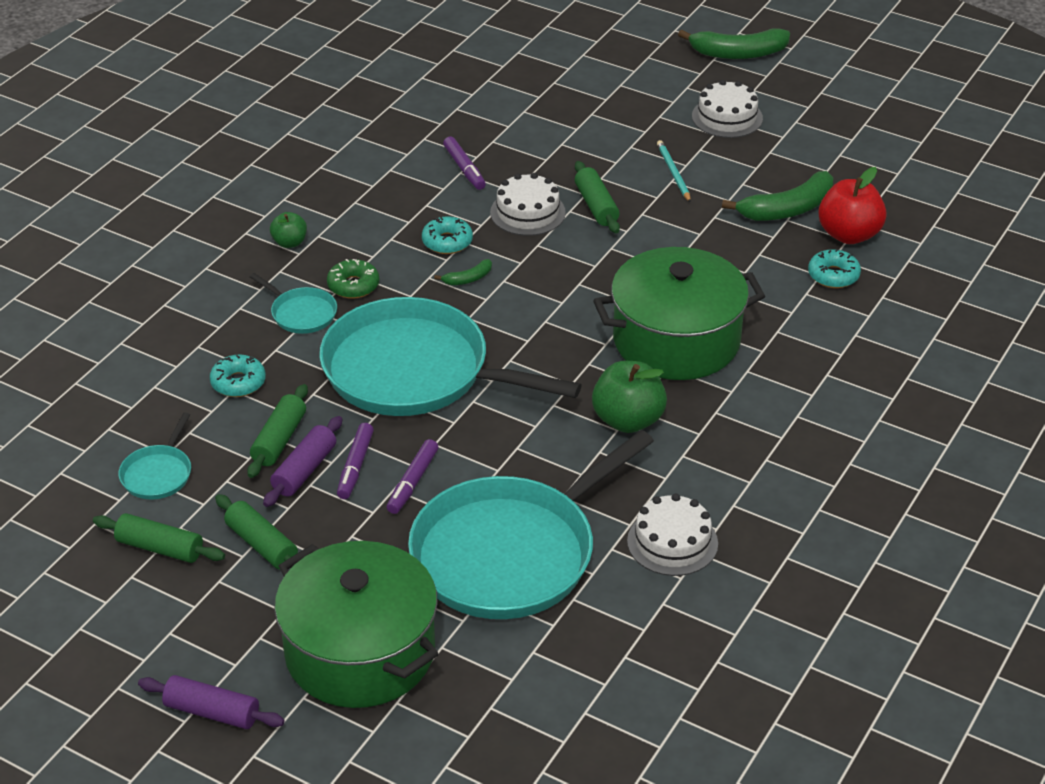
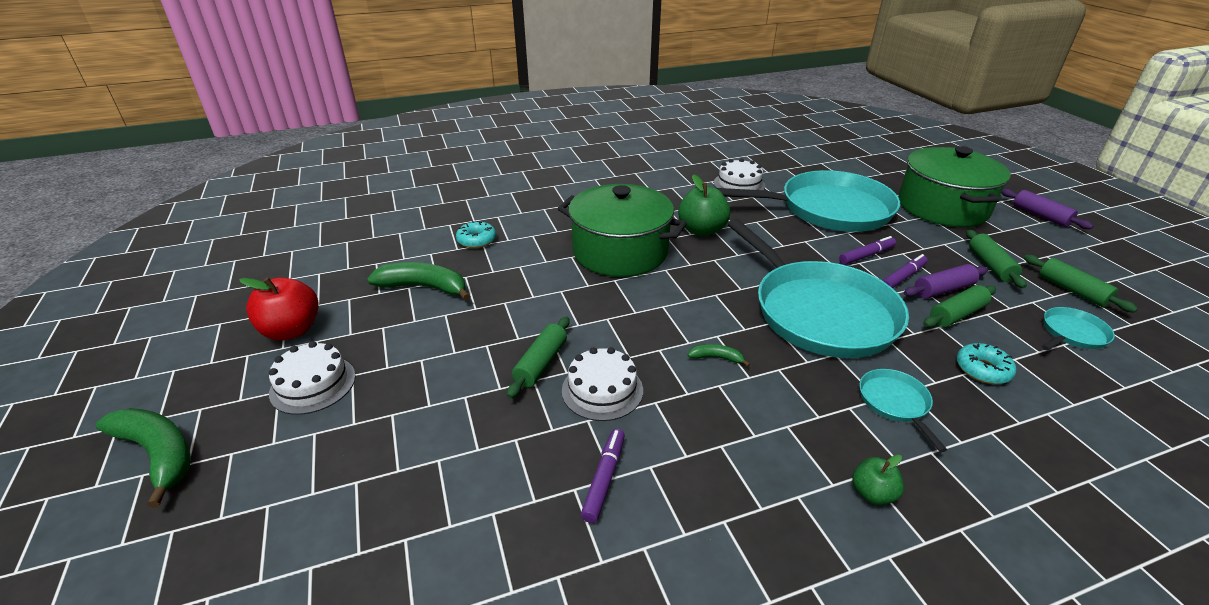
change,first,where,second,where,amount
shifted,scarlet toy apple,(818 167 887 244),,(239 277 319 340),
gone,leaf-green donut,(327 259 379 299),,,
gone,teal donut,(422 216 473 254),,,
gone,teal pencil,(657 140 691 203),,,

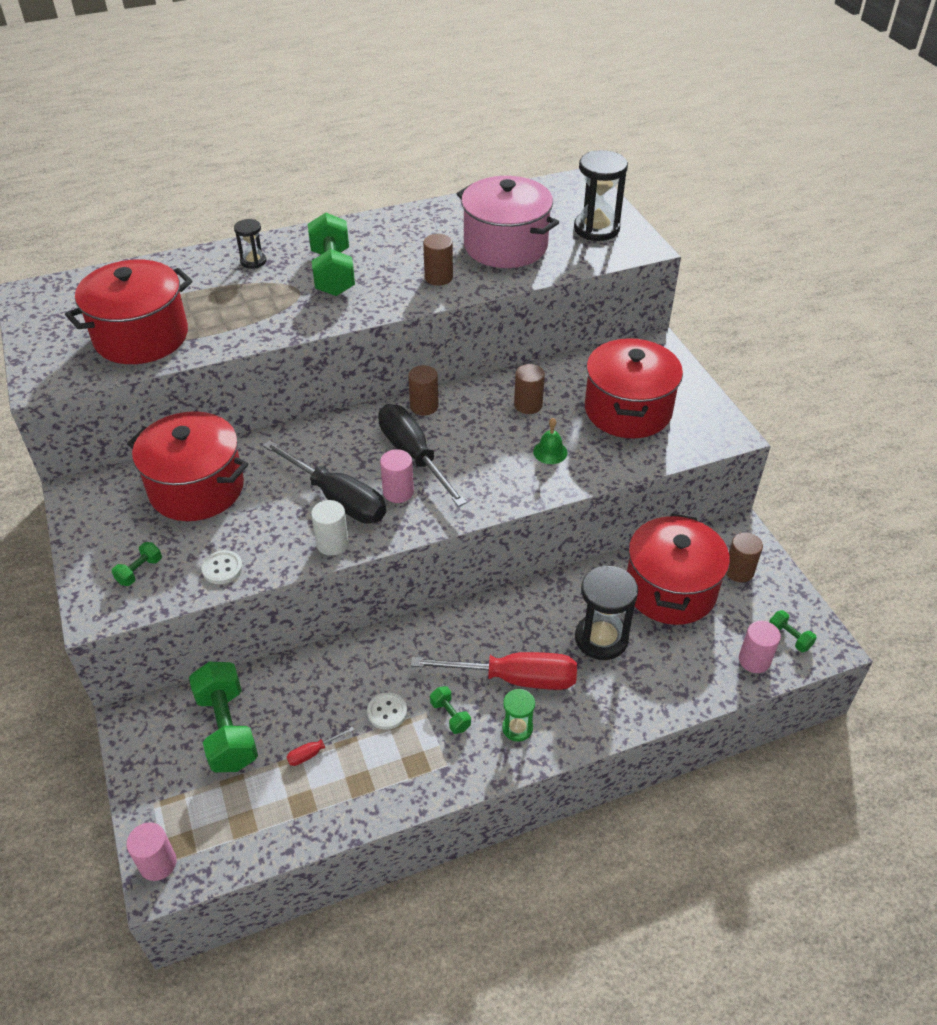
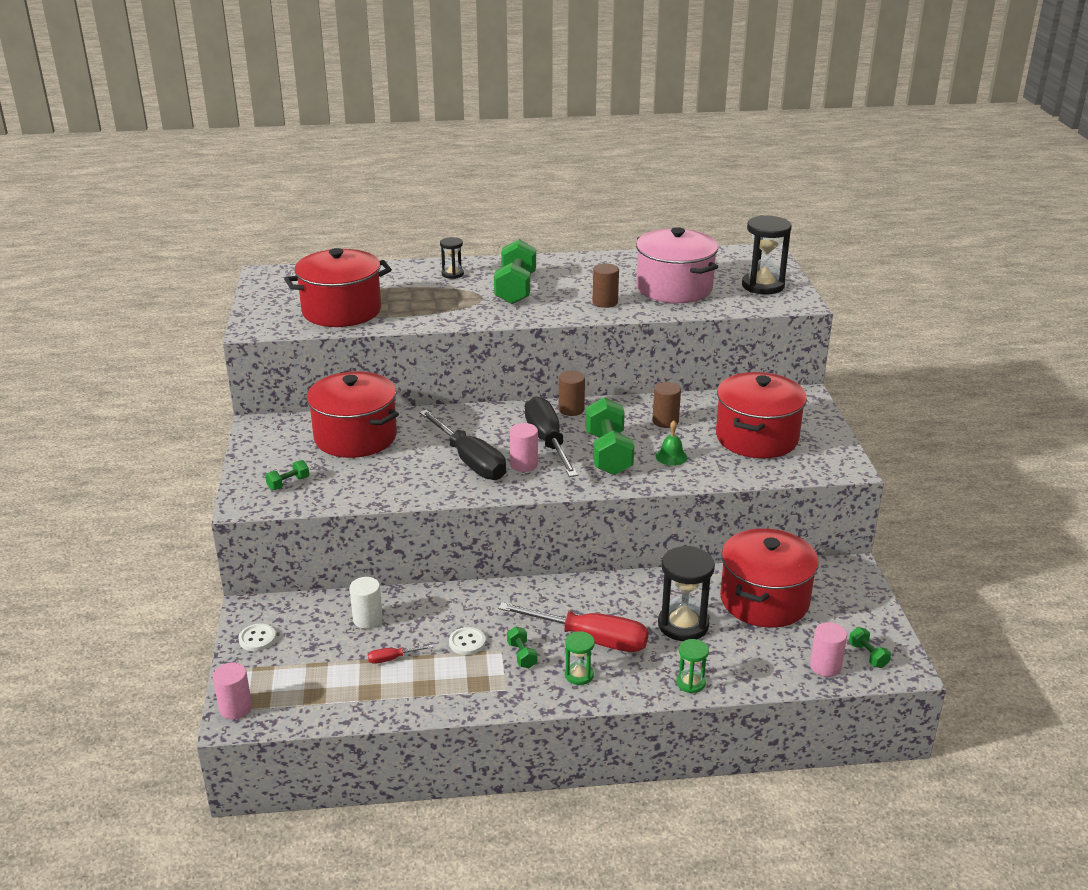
change,first,where,second,where,amount
shifted,pure white sewing button,(201 550 243 584),,(238 623 276 651),
shifted,pure white solid cylinder,(311 500 349 556),,(350 577 383 629),
shifted,leaf-green dumbbell,(189 662 258 772),,(586 397 634 475),
new,,,leaf-green hourglass,(676 639 709 693),
gone,dark brown solid cylinder,(726 533 763 582),,,

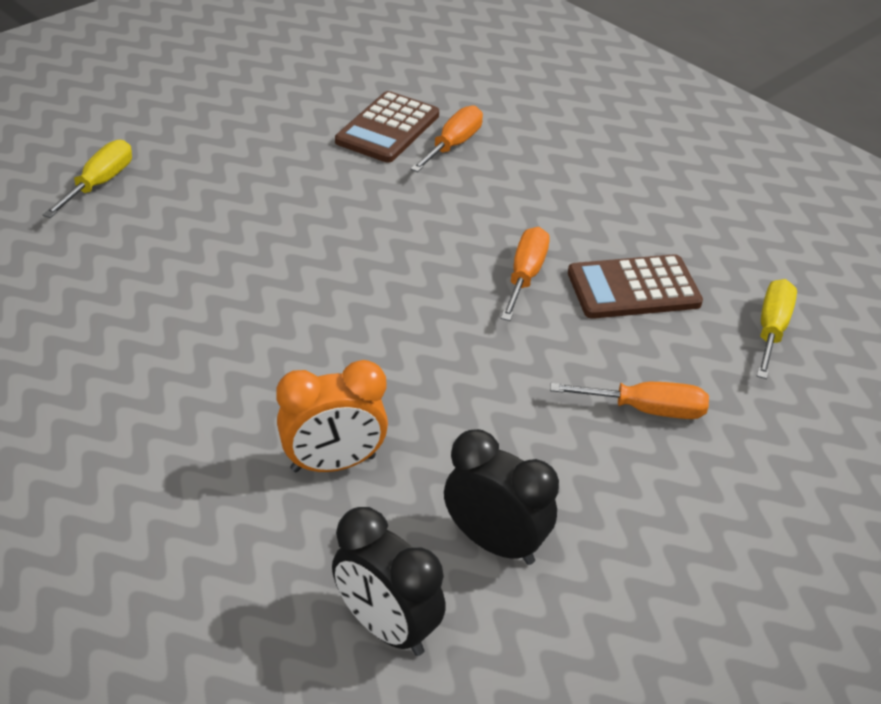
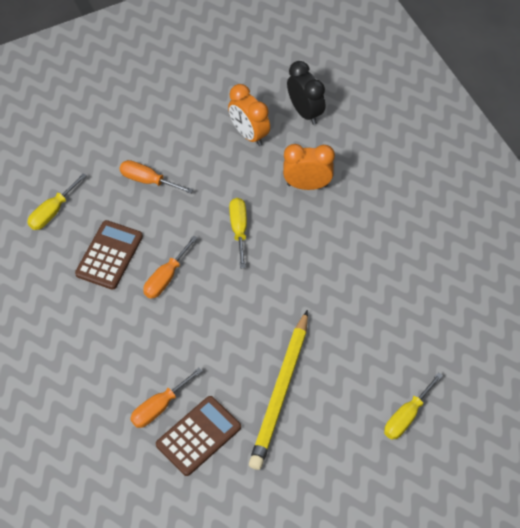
change,first,where,second,where,amount
rotated,dark brown pocket calculator,(568 254 703 319),,(75 220 143 290),75 degrees counterclockwise
repainted,jet-black clock,(444 429 559 565),orange clock,(228 84 270 146),
new,,,golden flat screwdriver,(229 198 247 269),
new,,,golden pencil,(249 310 308 470),

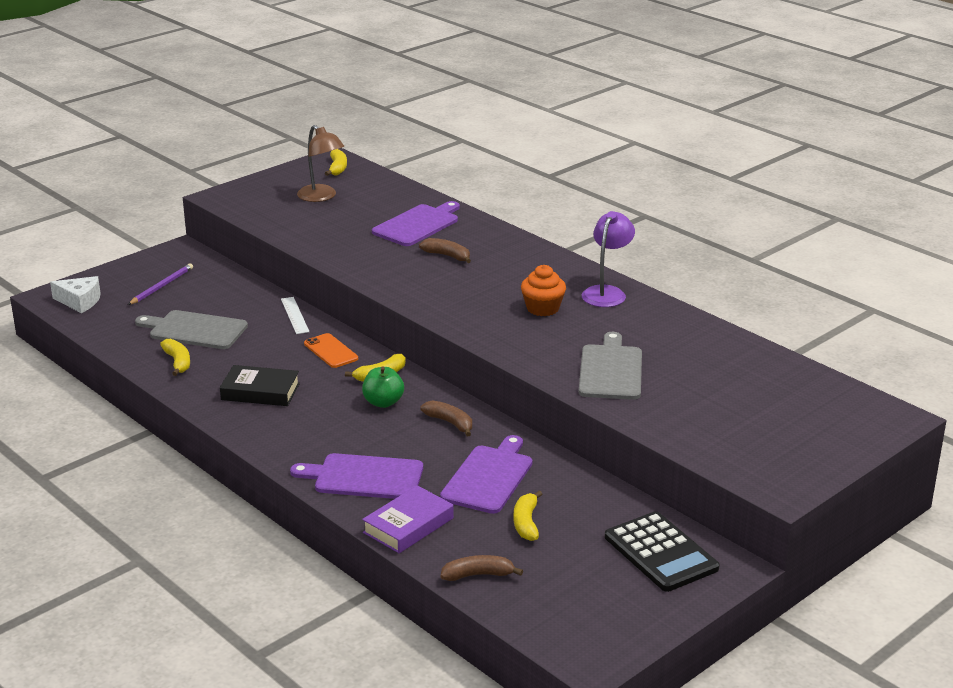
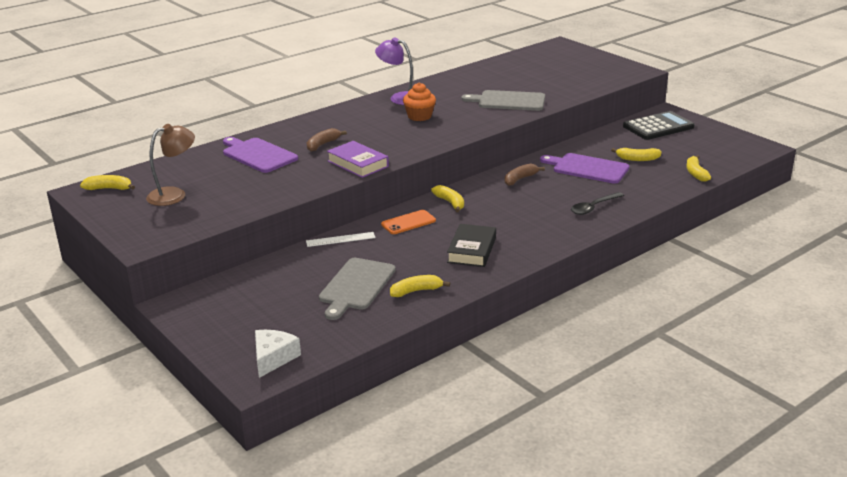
change,first,where,second,where,amount
shifted,purple hardback,(362 485 454 553),,(327 141 389 178),
swapped,purple chopping board,(290 453 423 499),jet-black spoon,(571 192 624 215),
repainted,dark brown banana,(441 555 523 581),golden banana,(686 155 711 182),
gone,purple pencil,(128 263 193 305),,,
gone,leaf-green toy apple,(362 366 404 408),,,

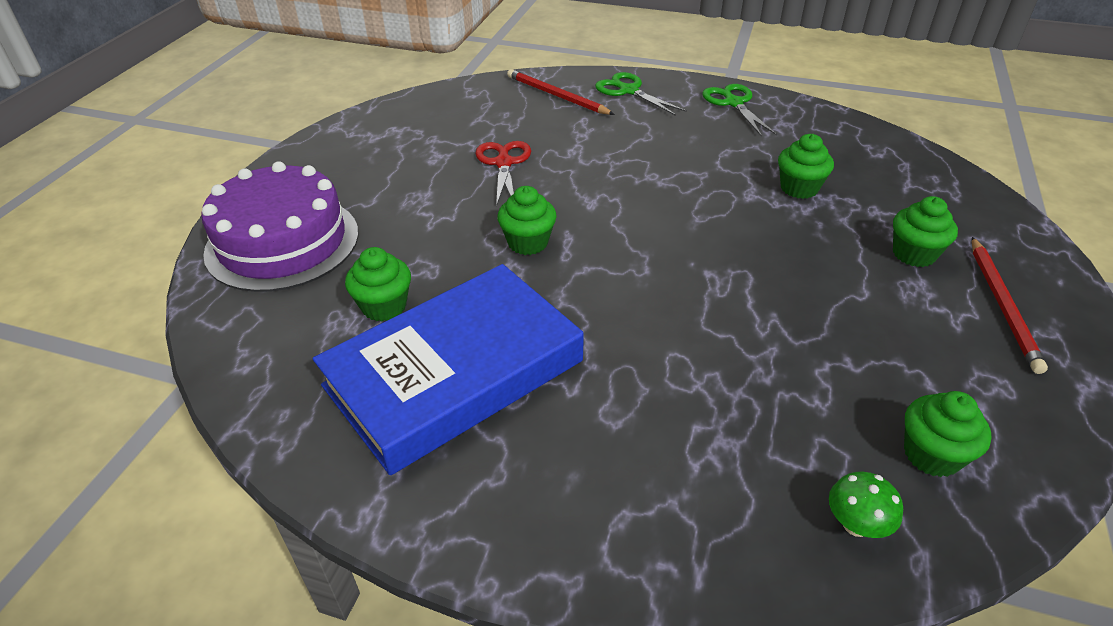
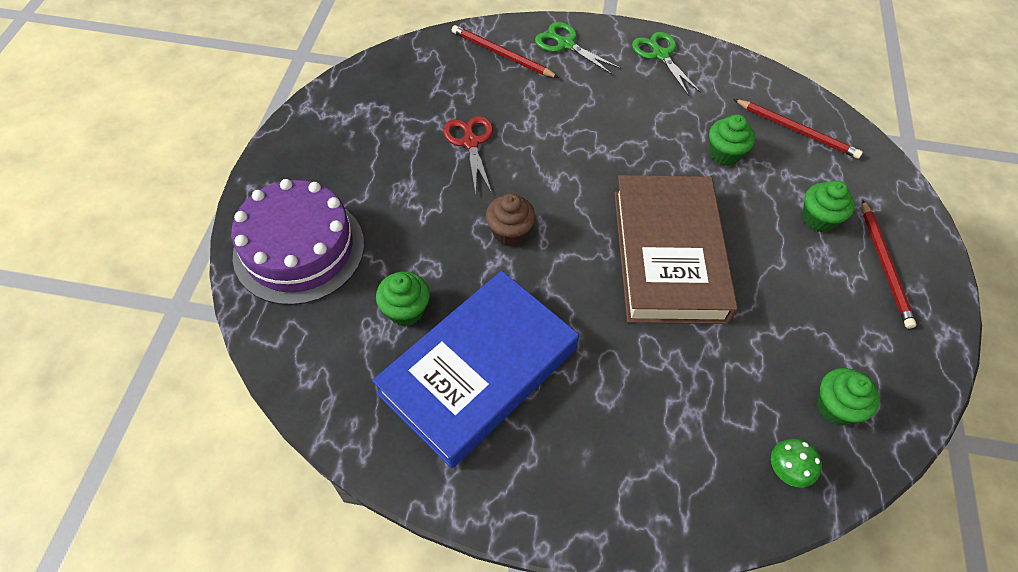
change,first,where,second,where,amount
repainted,leaf-green fairy cake,(497 186 557 255),dark brown fairy cake,(486 193 535 246),
new,,,dark brown hardback,(614 175 738 324),
new,,,scarlet pencil,(734 99 863 159),

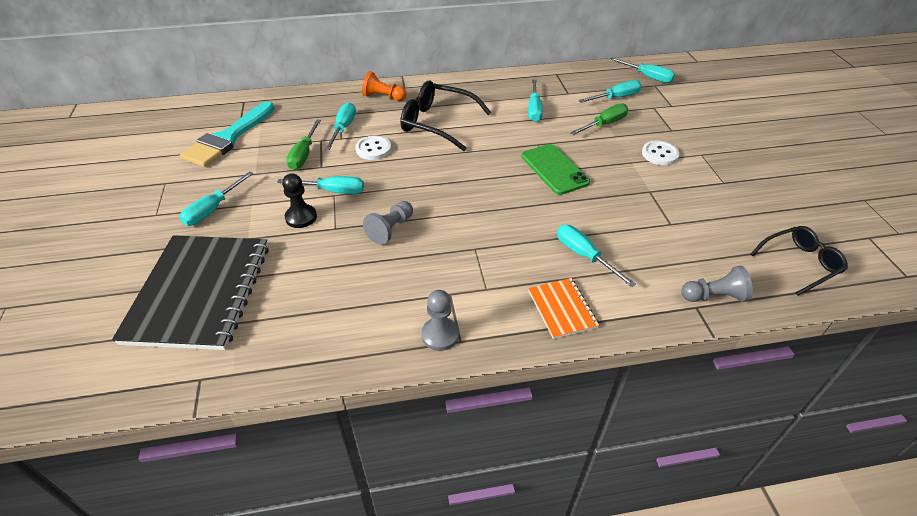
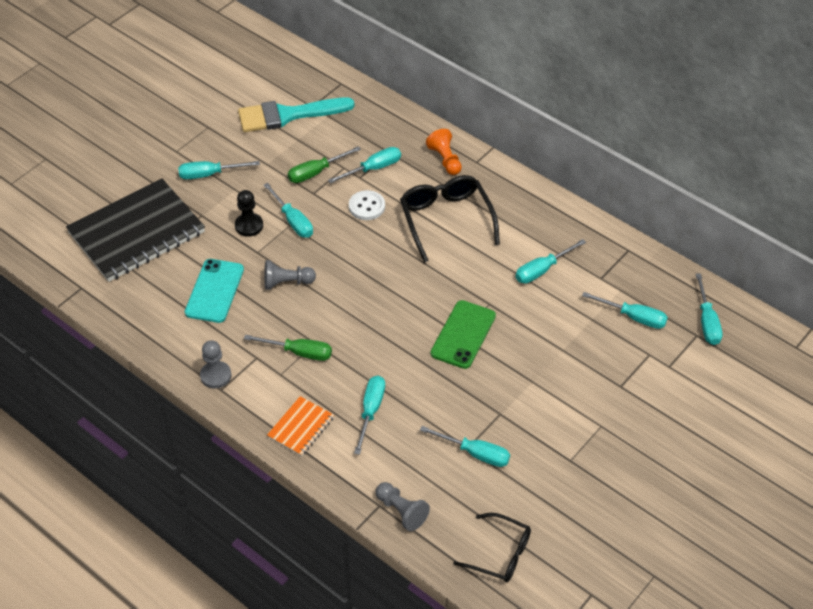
change,first,where,second,where,amount
new,,,teal mobile phone,(185 259 244 323),
shifted,leaf-green flat screwdriver,(570 104 628 135),,(244 335 332 361),
new,,,teal flat screwdriver,(420 426 510 467),
gone,pure white sewing button,(642 141 680 165),,,

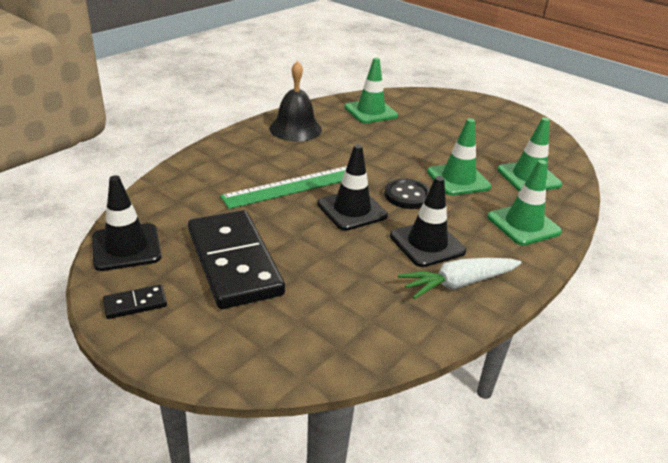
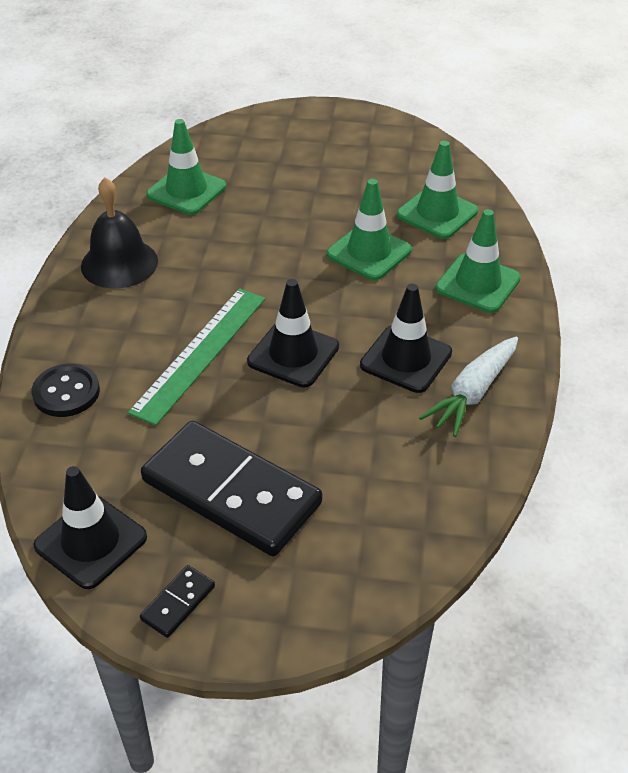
change,first,where,second,where,amount
shifted,jet-black sewing button,(384 179 430 209),,(32 363 100 417),

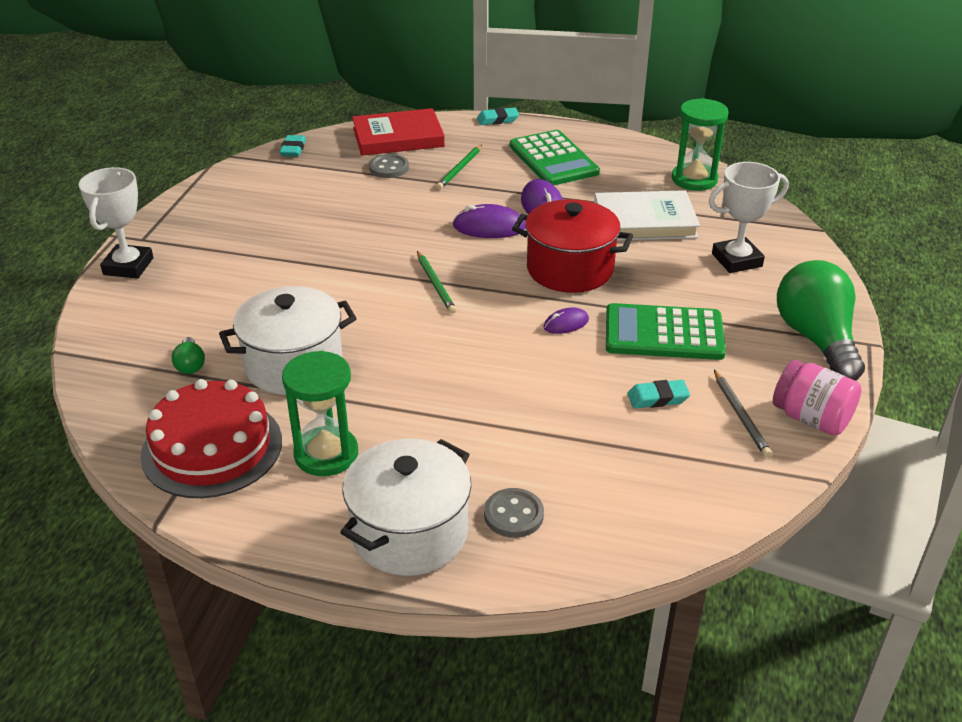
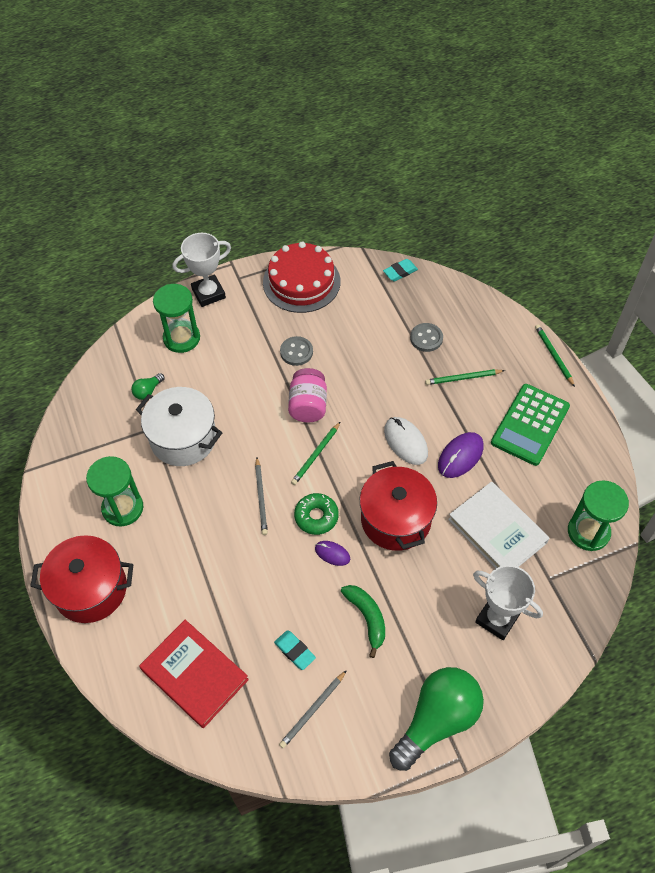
change,first,where,second,where,amount
repainted,pure white pot,(340 438 471 576),scarlet pot,(30 535 133 623),
shifted,scarlet hardback,(352 108 445 156),,(139 620 249 728),
new,,,leaf-green hourglass,(153 284 200 353),
new,,,grey pencil,(255 458 268 535),
shifted,scarlet cake,(141 379 282 498),,(263 242 340 313),
shifted,grey sewing button,(484 488 544 538),,(280 336 313 366),
shifted,rose-pink jam jar,(773 360 862 436),,(288 368 327 422),
new,,,leaf-green donut,(294 493 339 535),
swapped,leaf-green pocket calculator,(606 303 726 360),leaf-green banana,(341 585 385 658),
repainted,purple computer mouse,(453 204 525 238),pure white computer mouse,(384 417 428 465),
swapped,teal eraser,(477 108 519 125),leaf-green pencil,(535 324 575 387),

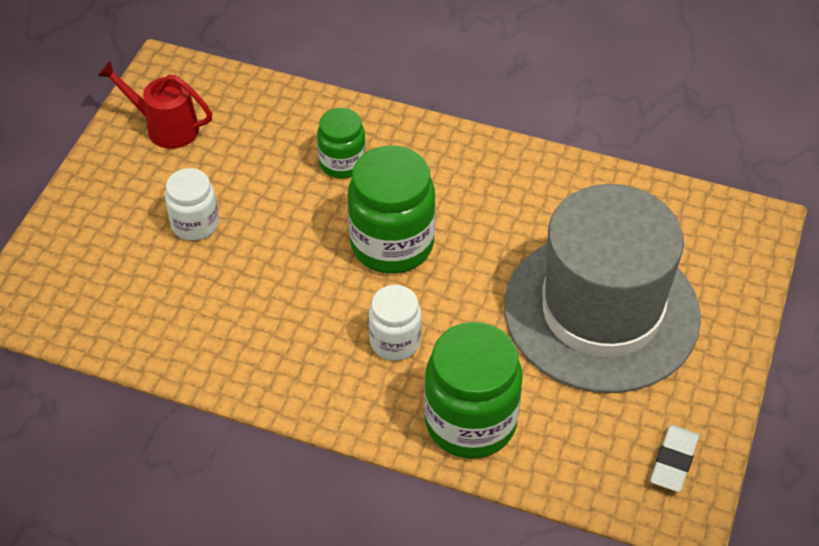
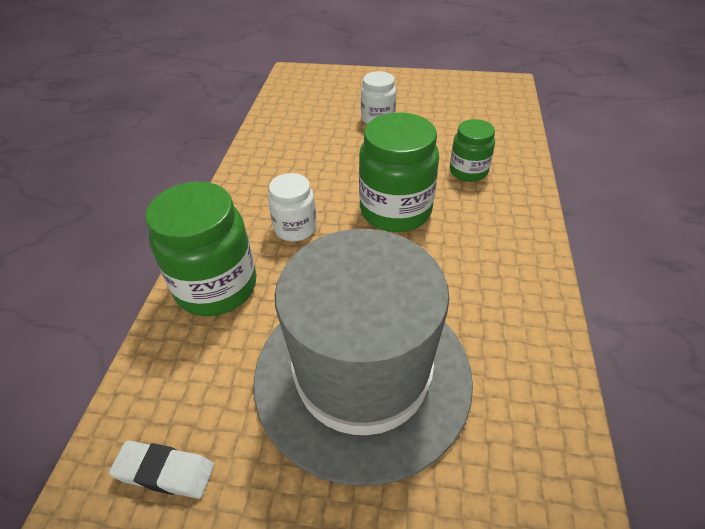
change,first,where,second,where,amount
gone,scarlet watering pot,(97 61 212 149),,,

